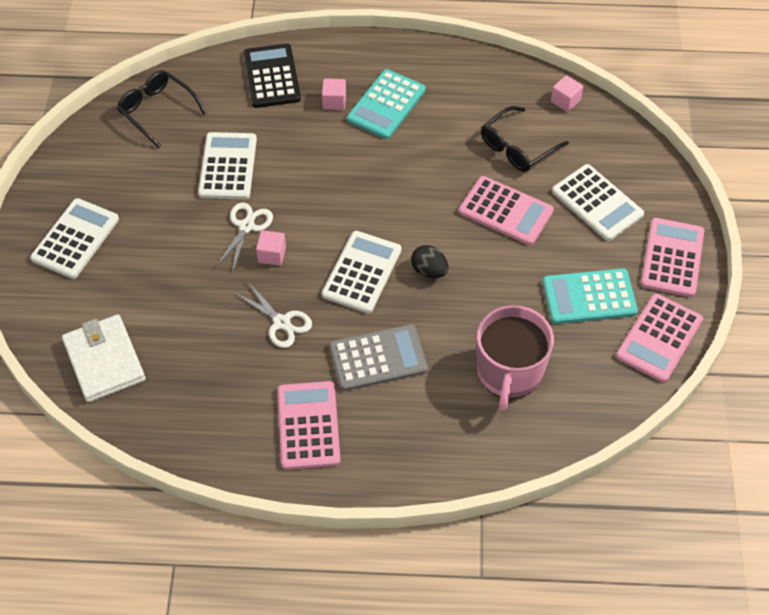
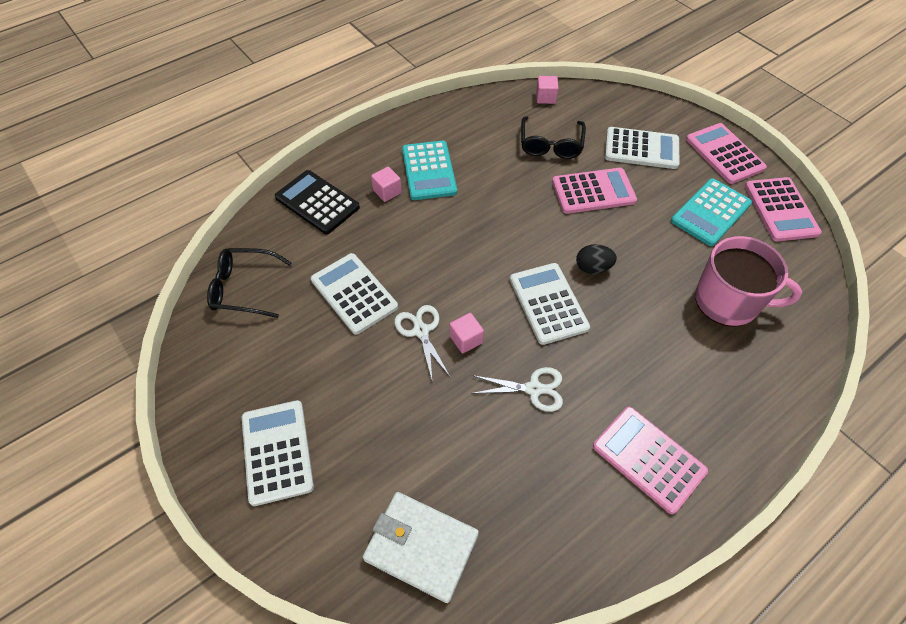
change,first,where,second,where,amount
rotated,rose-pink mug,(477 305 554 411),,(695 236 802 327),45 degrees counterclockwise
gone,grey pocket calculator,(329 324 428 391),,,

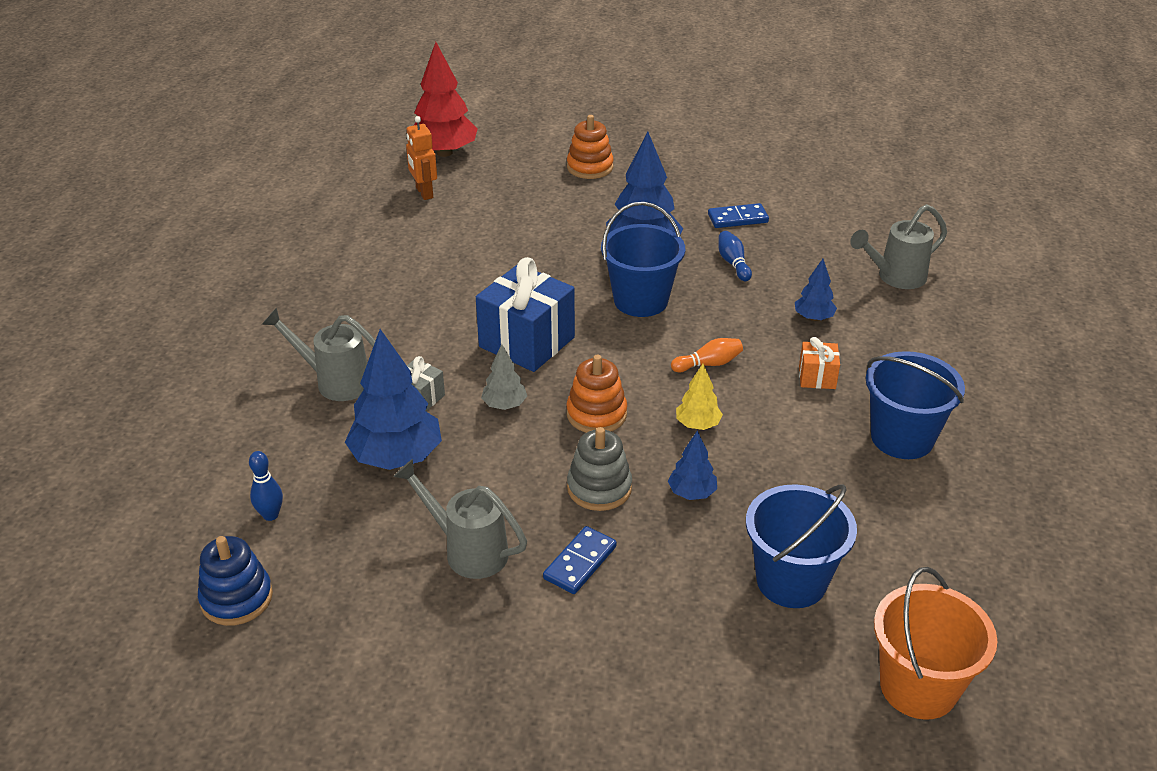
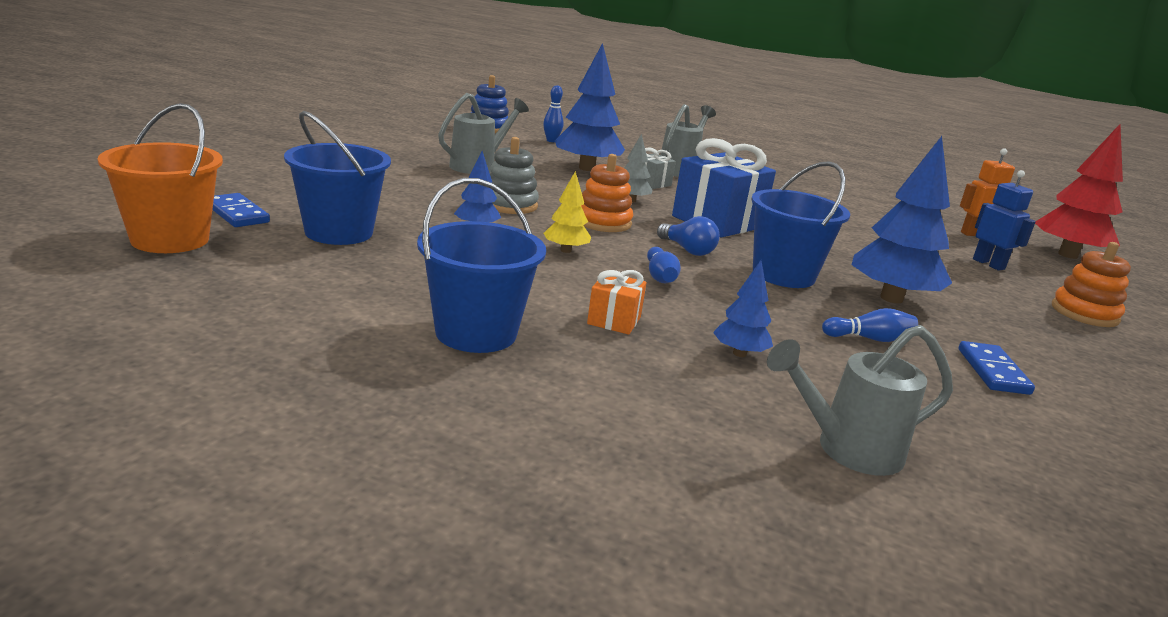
change,first,where,second,where,amount
shifted,royal blue domino tile,(543 526 617 594),,(212 193 270 227),
repainted,orange bowling pin,(671 338 743 372),royal blue bowling pin,(647 247 681 283),
new,,,royal blue bulb,(657 216 720 256),
rotated,grey watering pot,(850 204 947 289),,(767 325 953 476),90 degrees counterclockwise
new,,,royal blue toy robot,(973 170 1036 271),

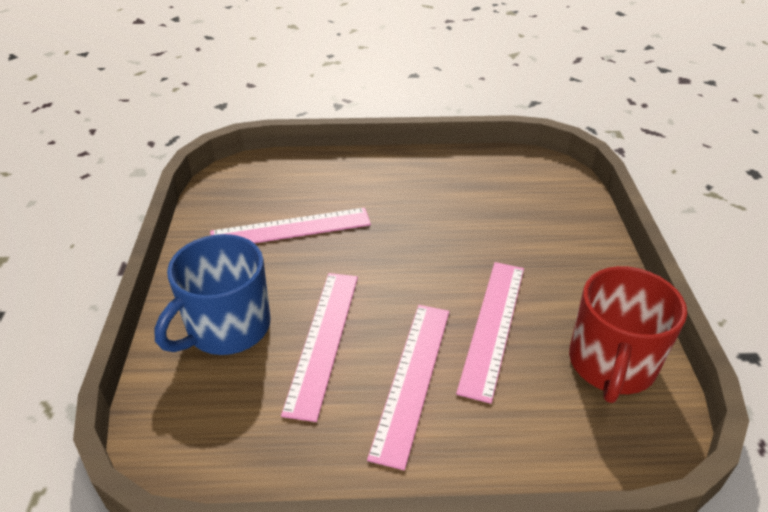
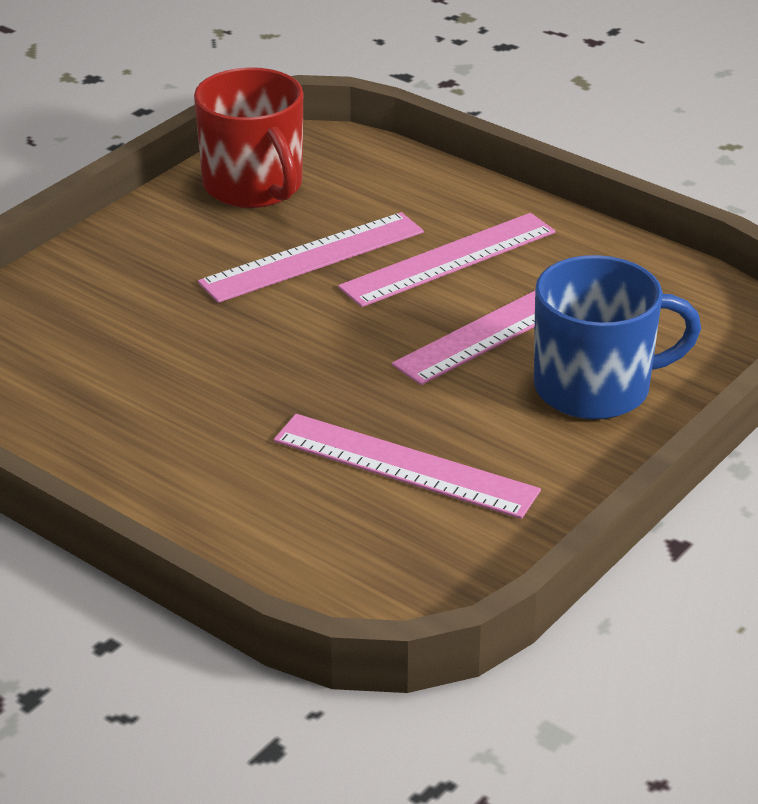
change,first,where,second,where,amount
rotated,scarlet mug,(569 266 687 403),,(194 67 303 208),90 degrees clockwise

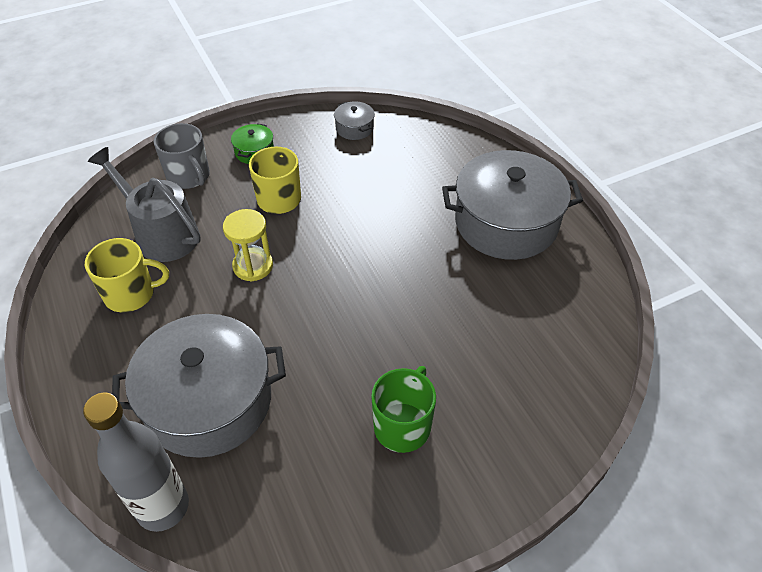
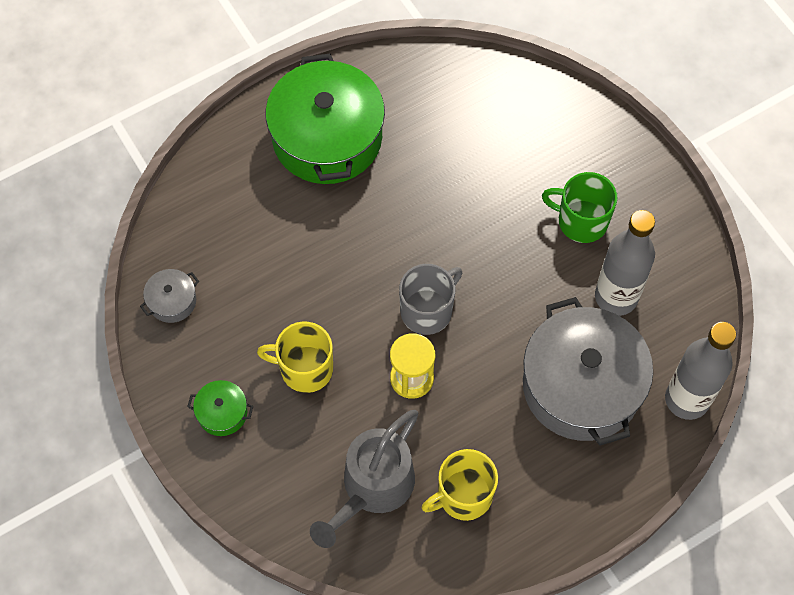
change,first,where,second,where,amount
repainted,grey pot,(442 150 583 260),leaf-green pot,(265 54 385 184),
shifted,grey mug,(154 123 210 189),,(399 264 462 335),
rotated,golden mug,(85 238 169 312),,(422 449 498 521),105 degrees counterclockwise
new,,,grey drink bottle,(595 210 655 316),

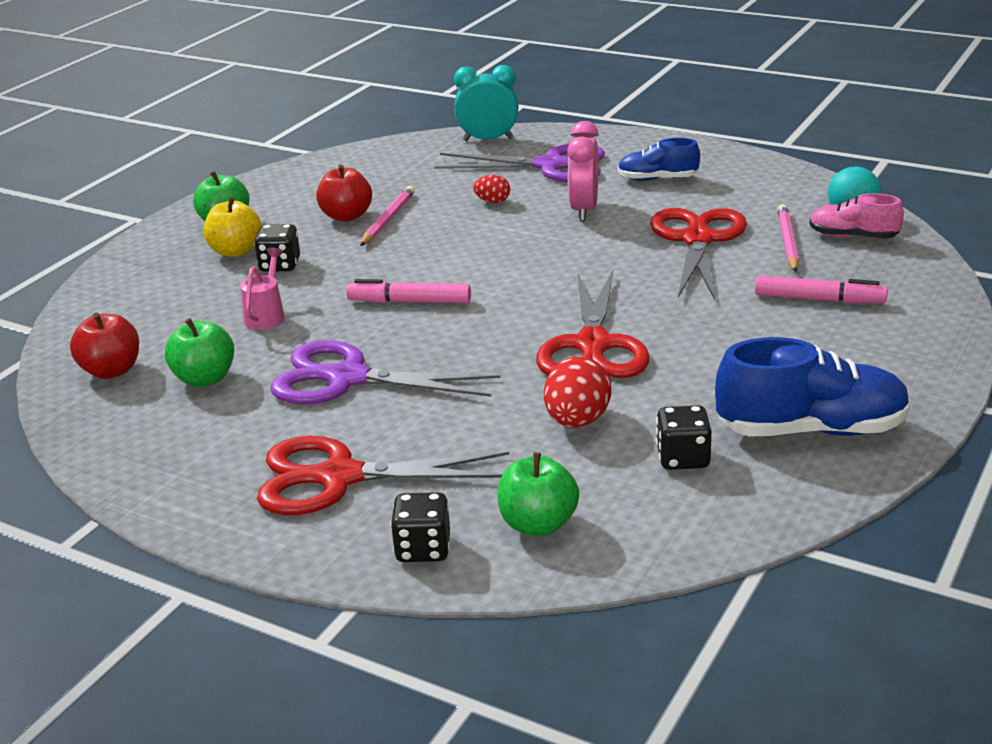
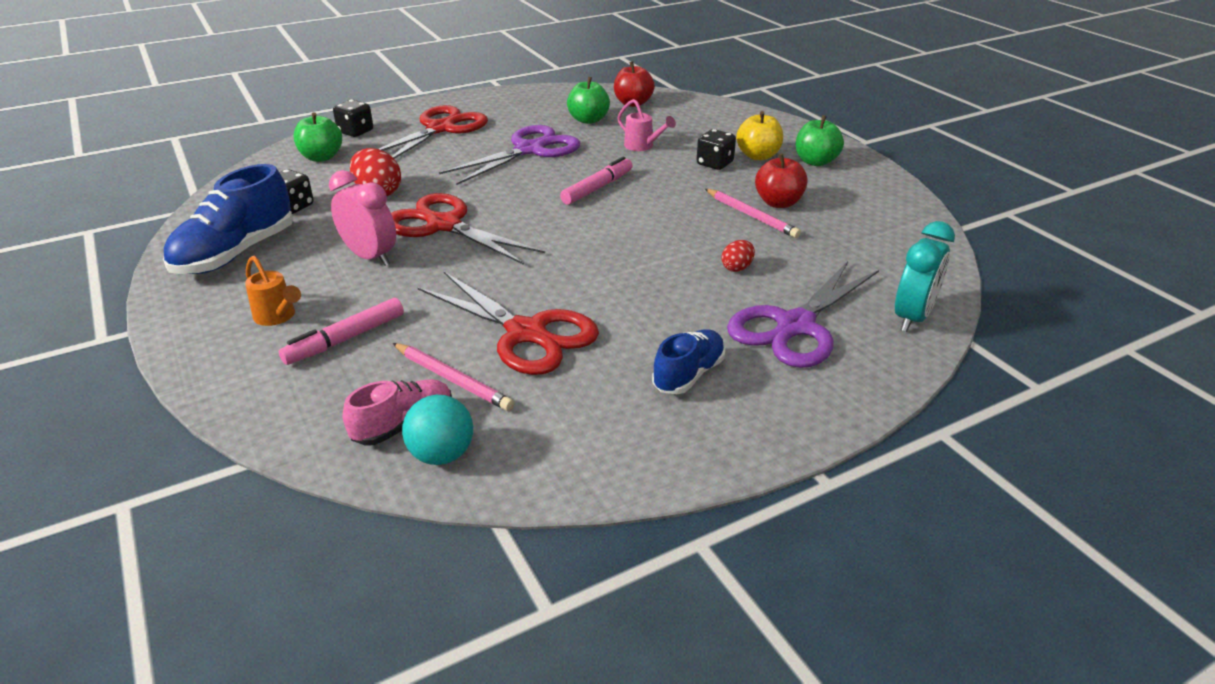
change,first,where,second,where,amount
new,,,orange watering pot,(245 256 301 326),
shifted,rose-pink clock,(567 121 599 221),,(329 170 396 266),

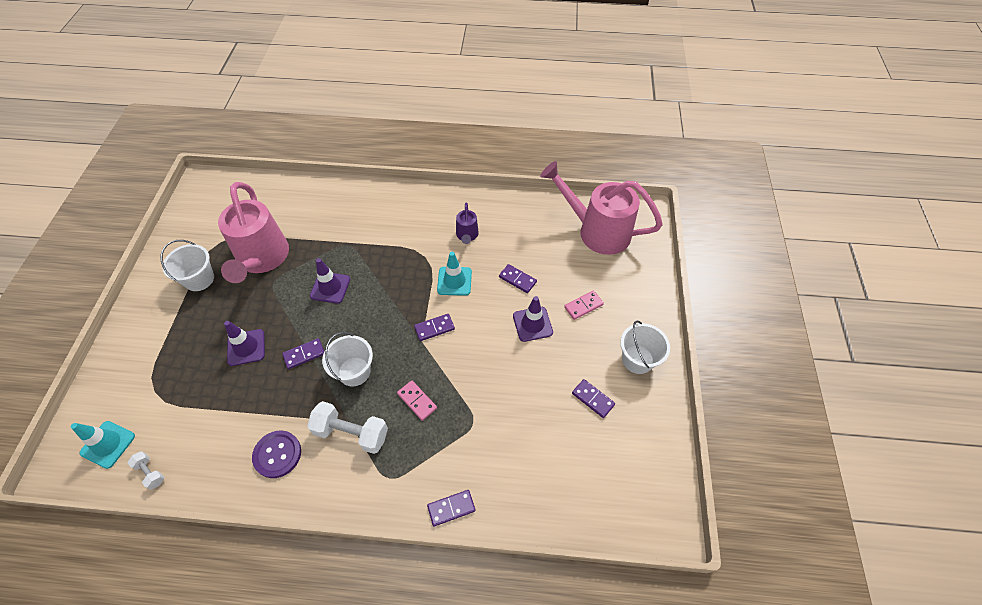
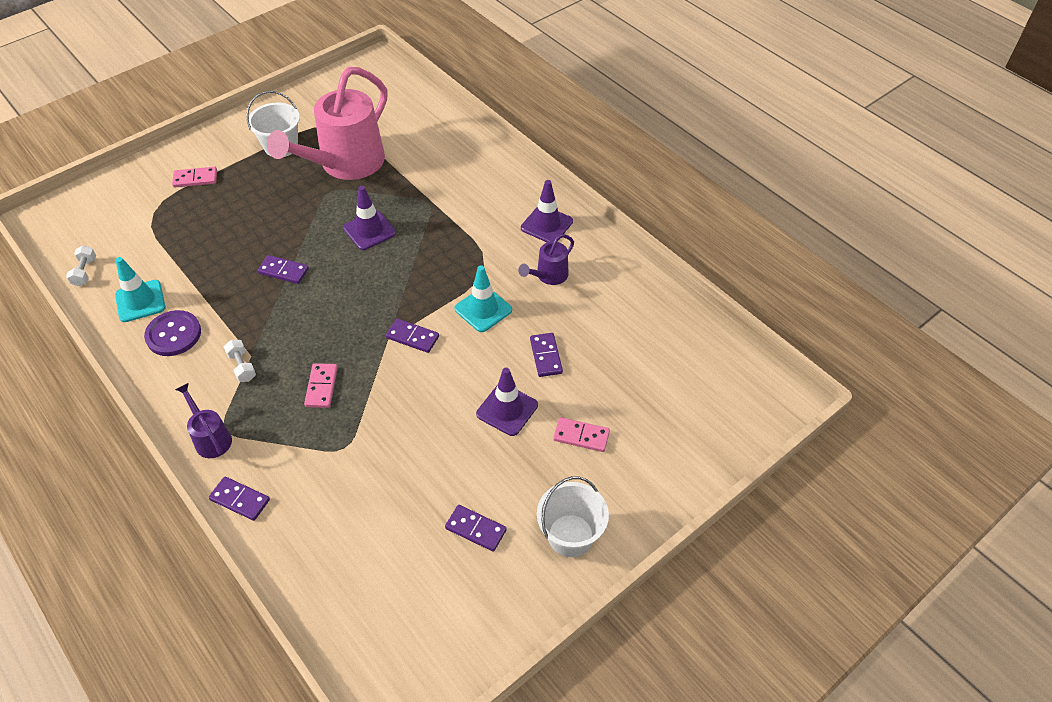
change,first,where,second,where,amount
shifted,teal safety cone,(71 421 135 469),,(115 257 166 322),
new,,,rose-pink domino tile,(172 167 217 188),
new,,,purple watering pot,(175 383 232 458),
scaled,pure white dumbbell,(307 401 388 454),,(224 340 256 382),x0.51
rotated,purple domino tile,(572 379 615 418),,(445 505 507 552),60 degrees counterclockwise
shifted,purple safety cone,(224 321 265 366),,(521 180 573 242),
gone,pure white sand bucket,(322 332 373 386),,,
gone,rose-pink watering pot,(540 161 663 255),,,

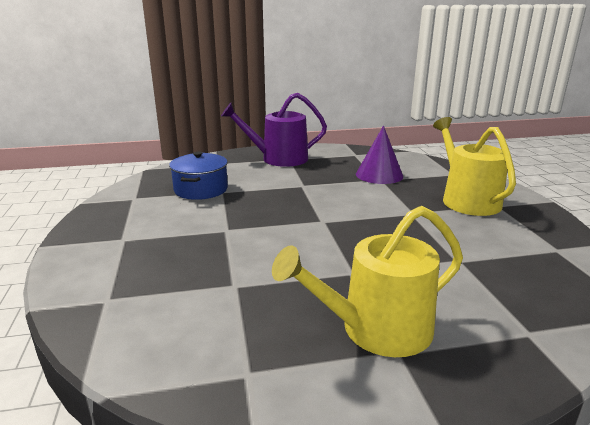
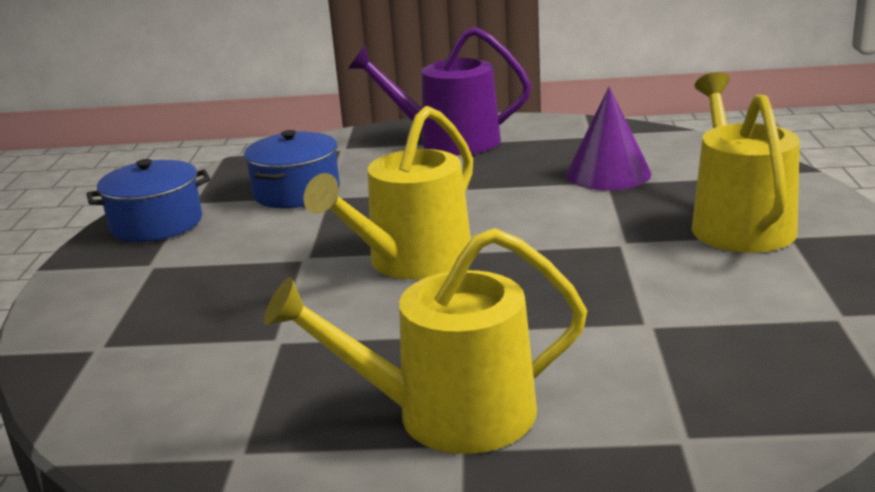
change,first,where,second,where,amount
new,,,royal blue pot,(87 159 210 242),
new,,,golden watering pot,(303 106 473 280),

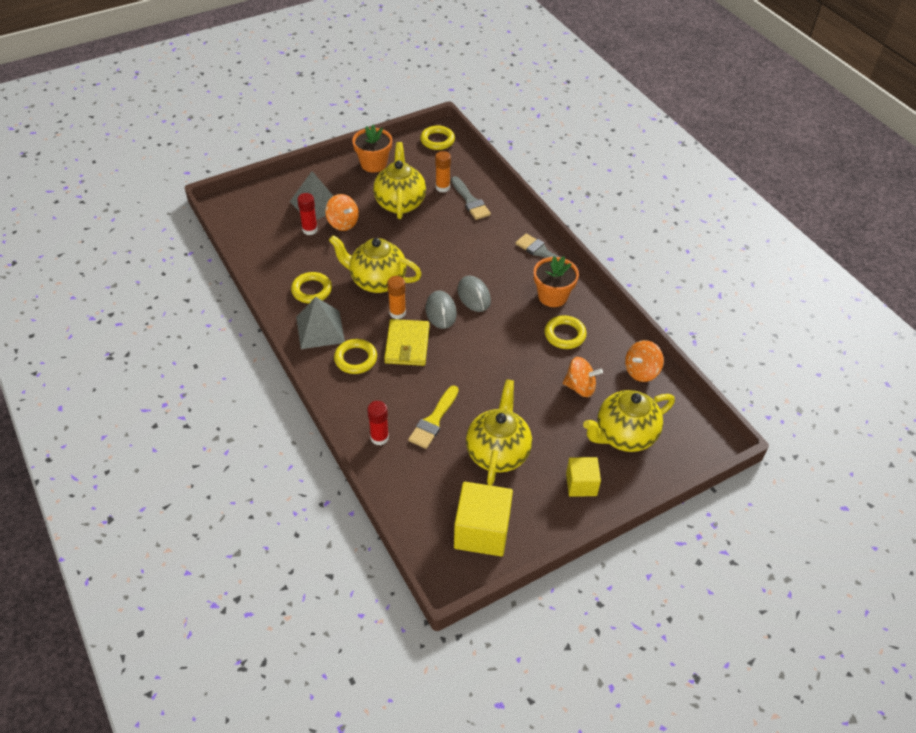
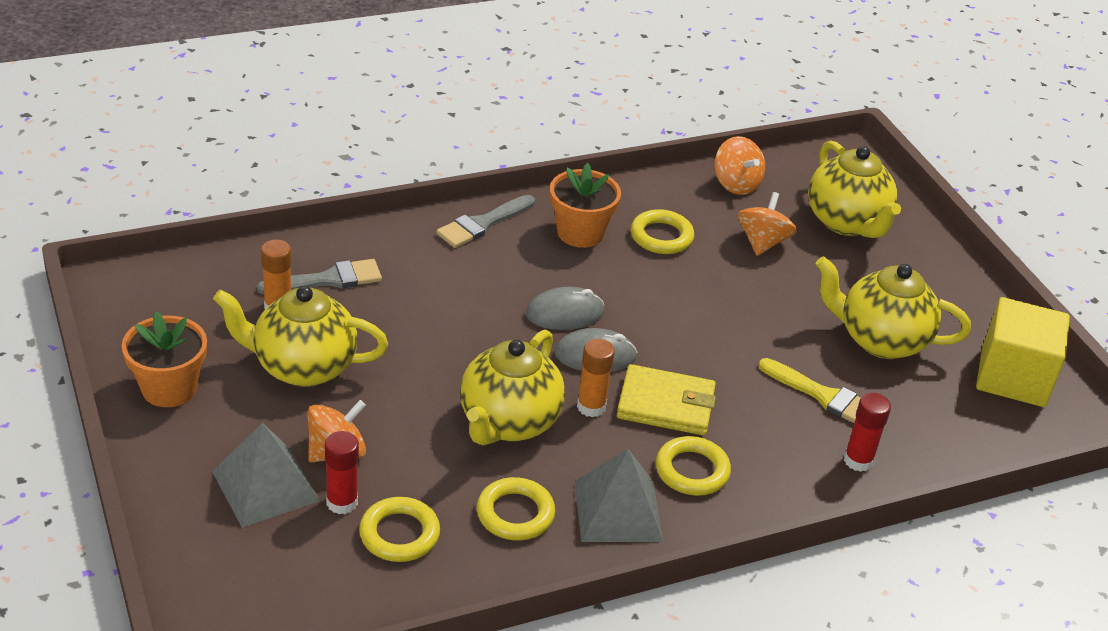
change,first,where,second,where,amount
shifted,golden hoop,(420 125 455 150),,(359 497 440 562),
gone,golden block,(566 457 601 497),,,

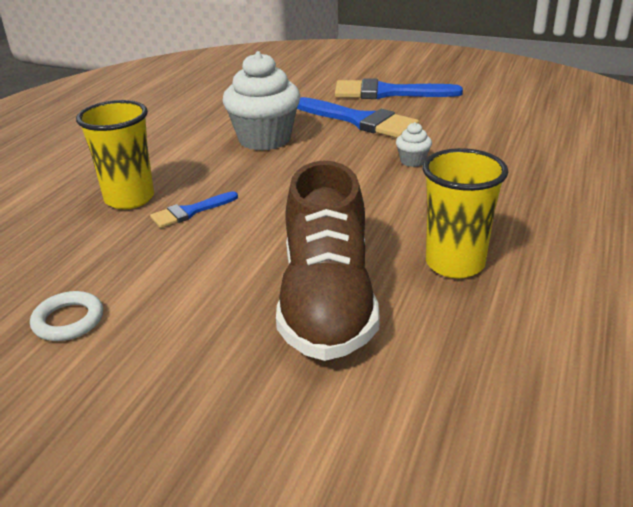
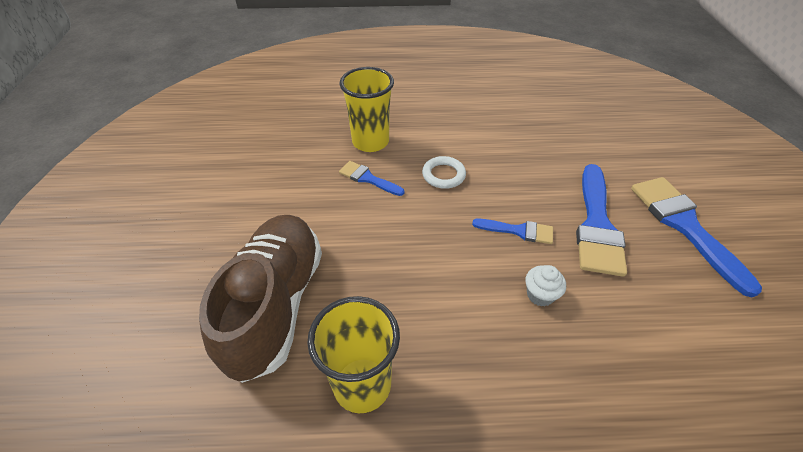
change,first,where,second,where,amount
rotated,dark brown lace-up shoe,(276 161 380 361),,(199 215 322 383),120 degrees clockwise
shifted,pure white hoop,(30 291 103 341),,(422 156 466 189),
new,,,royal blue paint brush,(472 219 553 244),
gone,pure white fairy cake,(222 51 300 151),,,

